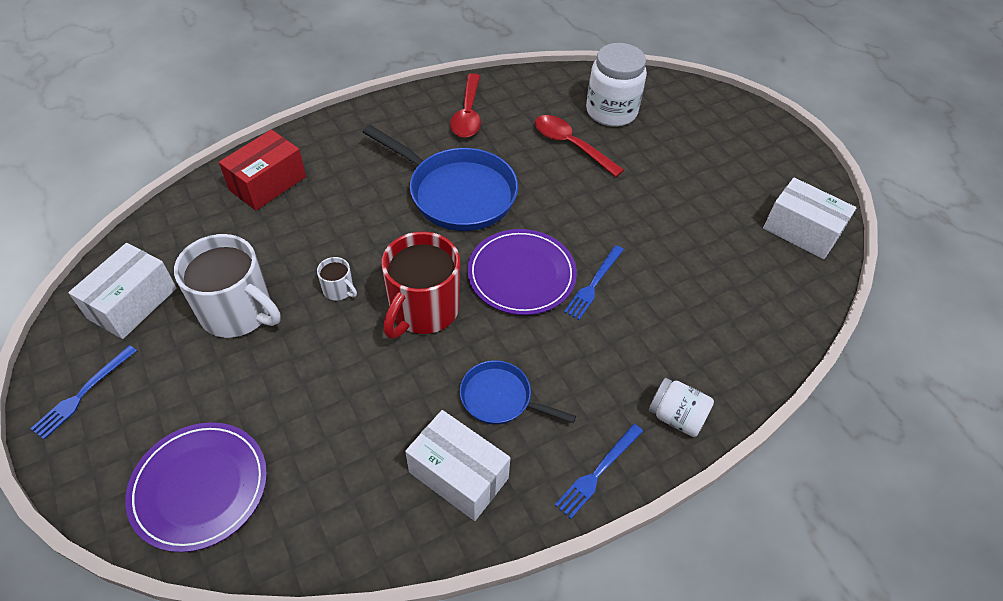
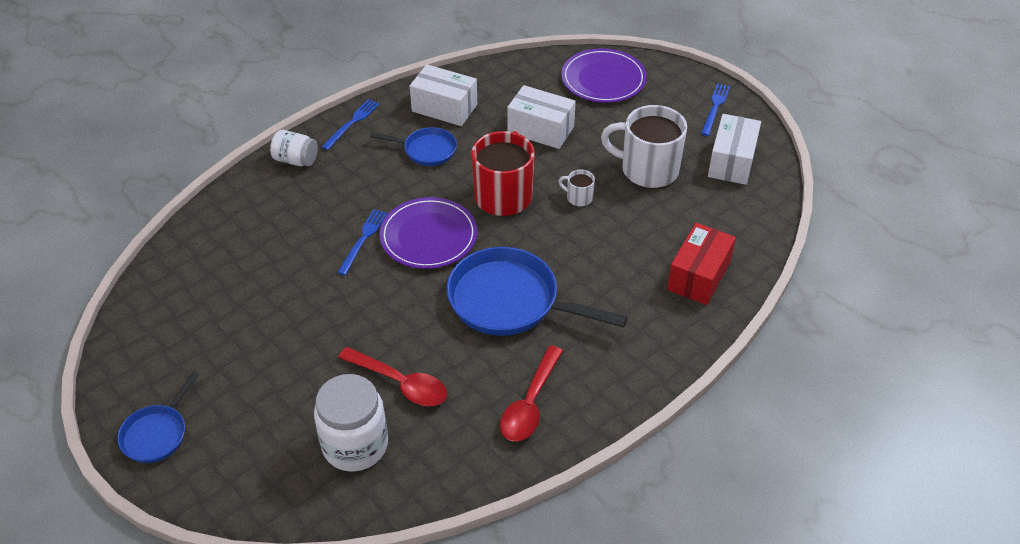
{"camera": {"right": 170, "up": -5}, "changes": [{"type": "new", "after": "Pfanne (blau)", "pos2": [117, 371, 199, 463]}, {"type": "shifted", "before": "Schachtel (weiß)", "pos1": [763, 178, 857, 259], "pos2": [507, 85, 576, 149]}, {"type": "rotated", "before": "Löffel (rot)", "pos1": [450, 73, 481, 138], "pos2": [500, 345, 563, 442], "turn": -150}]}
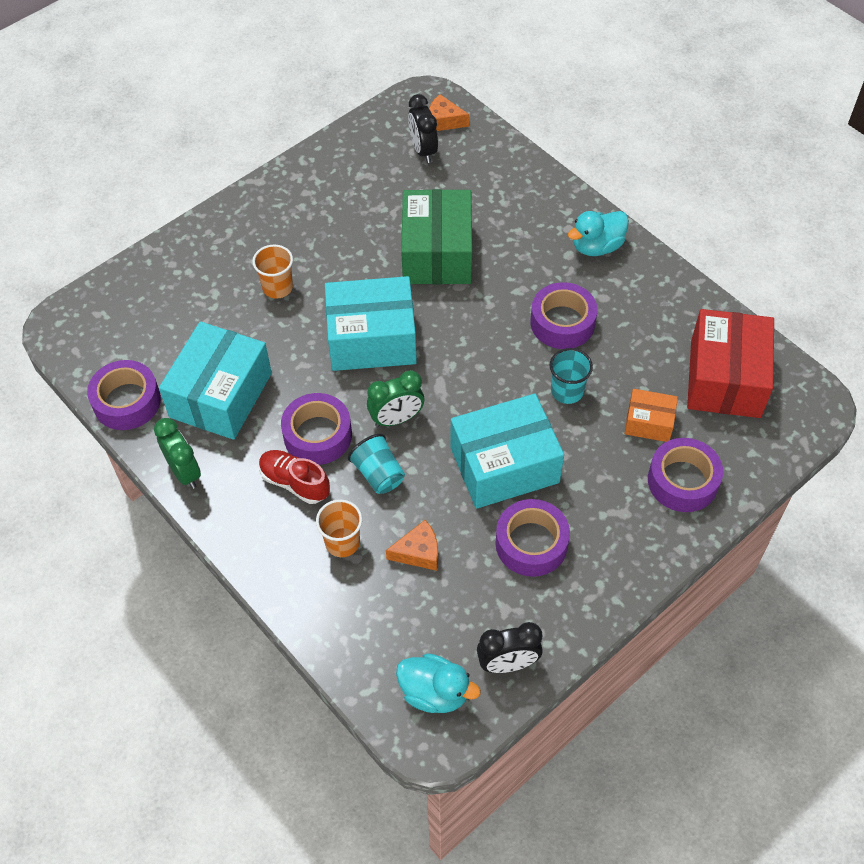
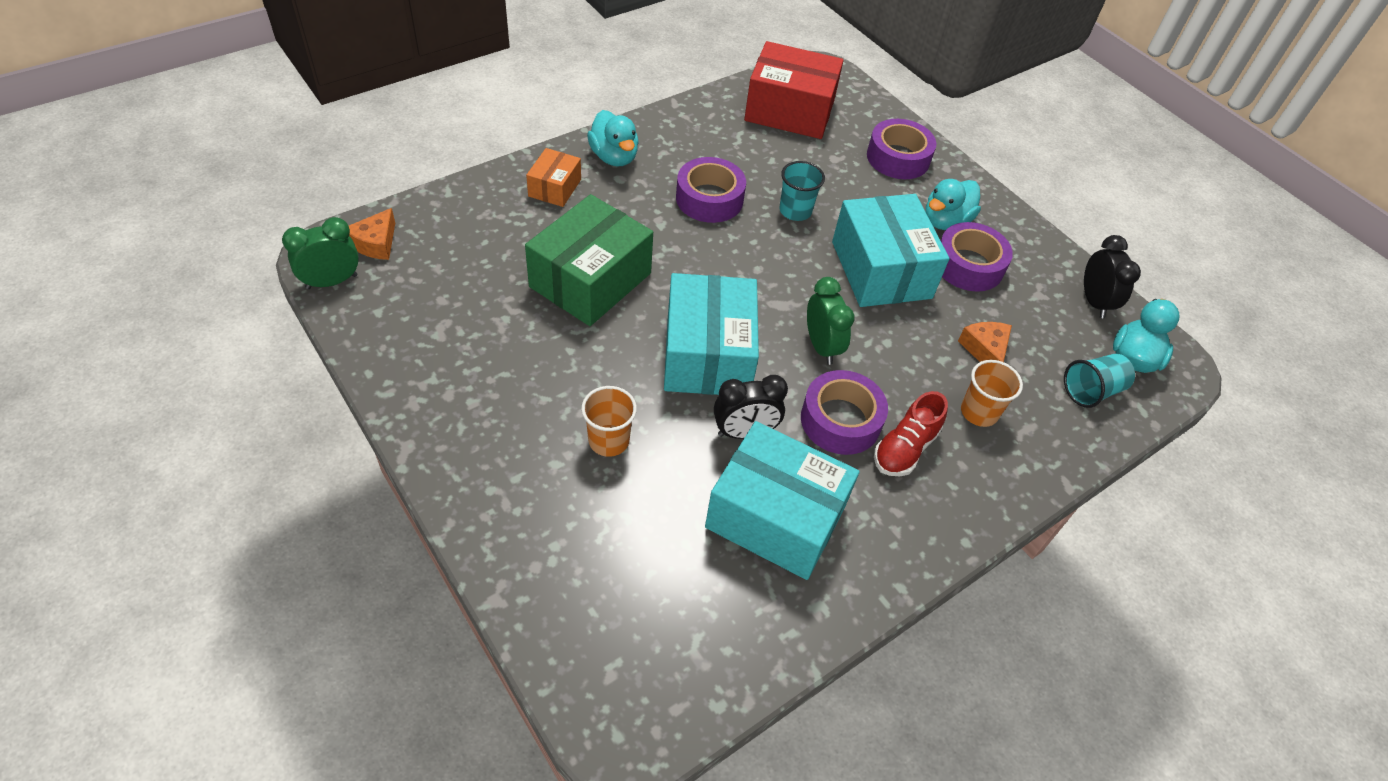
{"camera": {"right": -90, "up": -5}, "changes": [{"type": "gone", "before": "Klebeband (lila)", "pos1": [87, 360, 161, 430]}, {"type": "new", "after": "Ente (türkis)", "pos2": [925, 179, 981, 230]}, {"type": "shifted", "before": "Wecker (grün)", "pos1": [154, 418, 201, 489], "pos2": [282, 217, 359, 289]}, {"type": "shifted", "before": "Becher (türkis)", "pos1": [348, 434, 405, 494], "pos2": [1064, 354, 1135, 408]}, {"type": "shifted", "before": "Wecker (schwarz)", "pos1": [408, 94, 438, 163], "pos2": [714, 375, 788, 439]}, {"type": "shifted", "before": "Schachtel (orange)", "pos1": [624, 389, 678, 442], "pos2": [526, 148, 581, 207]}, {"type": "rotated", "before": "Schachtel (grün)", "pos1": [401, 189, 472, 284], "pos2": [525, 194, 653, 326], "turn": -60}]}
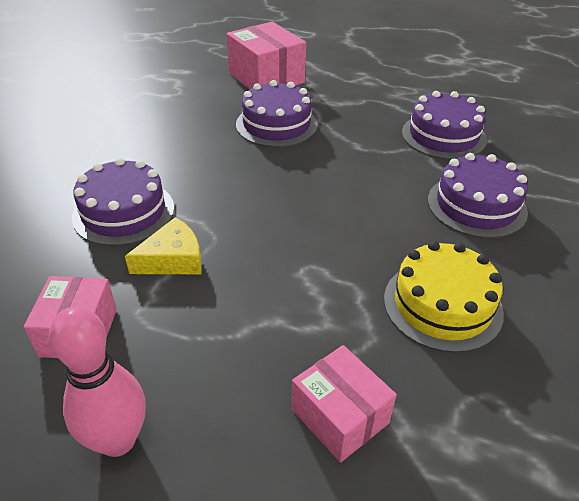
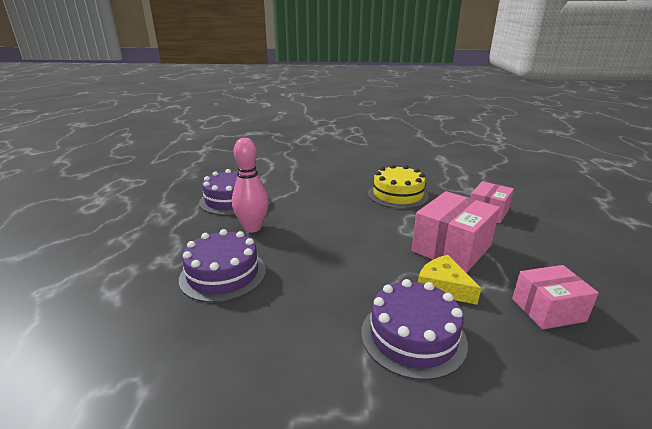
{"camera": {"right": -105, "up": -15}, "changes": [{"type": "gone", "before": "Kuchen (lila)", "pos1": [428, 153, 528, 238]}, {"type": "shifted", "before": "Bowlingkegel (rosa)", "pos1": [49, 306, 146, 457], "pos2": [232, 138, 269, 232]}, {"type": "shifted", "before": "Schachtel (rosa)", "pos1": [226, 22, 306, 89], "pos2": [412, 191, 500, 273]}]}
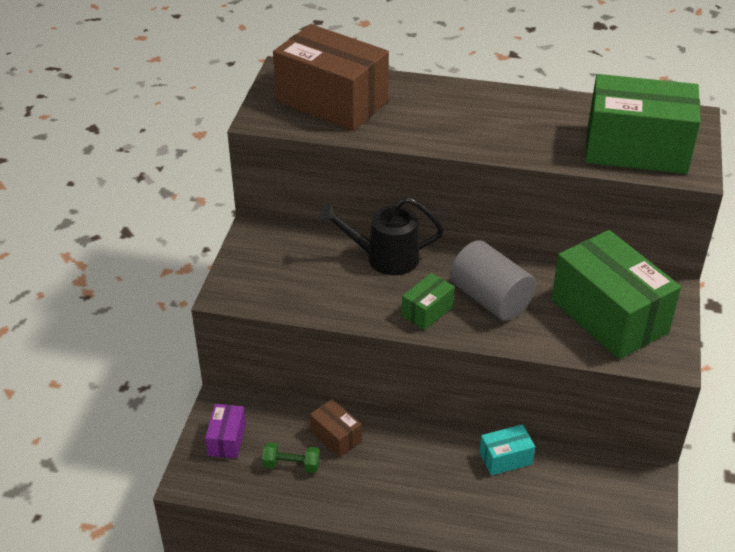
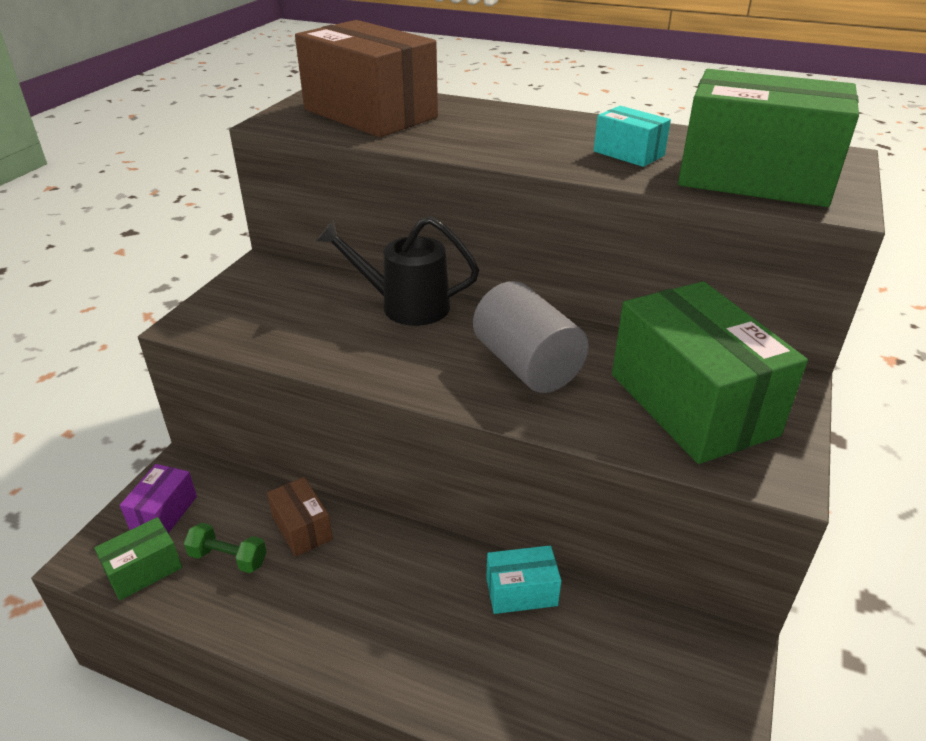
{"camera": {"right": 10, "up": -5}, "changes": [{"type": "new", "after": "Schachtel (türkis)", "pos2": [594, 106, 671, 167]}, {"type": "shifted", "before": "Schachtel (grün)", "pos1": [402, 273, 455, 330], "pos2": [94, 517, 182, 600]}]}
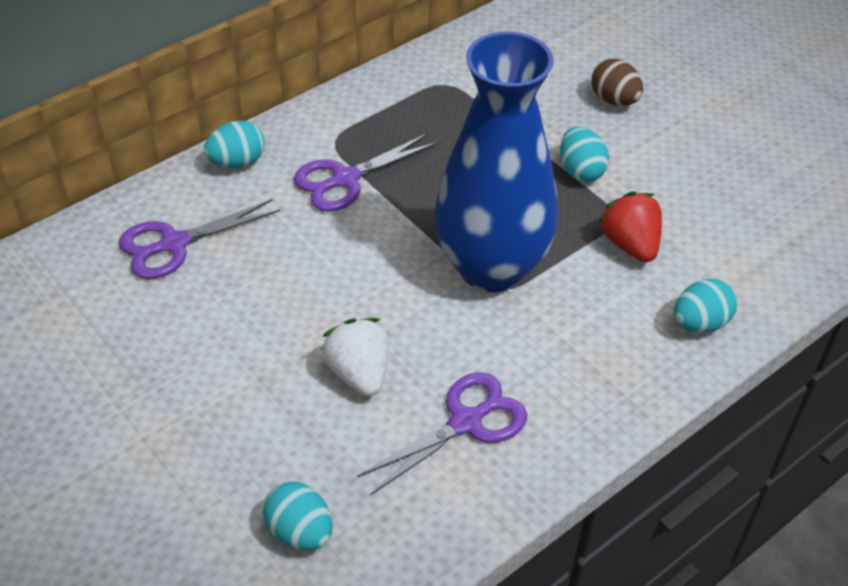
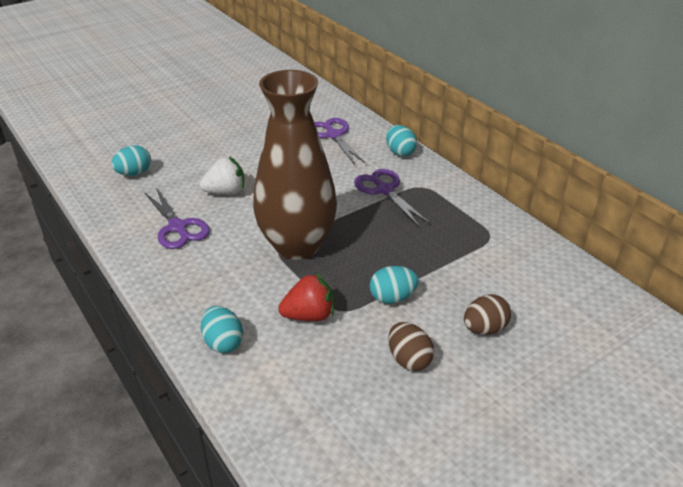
{"camera": {"right": 95, "up": -10}, "changes": [{"type": "new", "after": "Ei (braun)", "pos2": [388, 322, 434, 371]}, {"type": "repainted", "before": "Vase (blau)", "after": "Vase (braun)", "pos1": [435, 32, 558, 292], "pos2": [253, 70, 337, 260]}]}
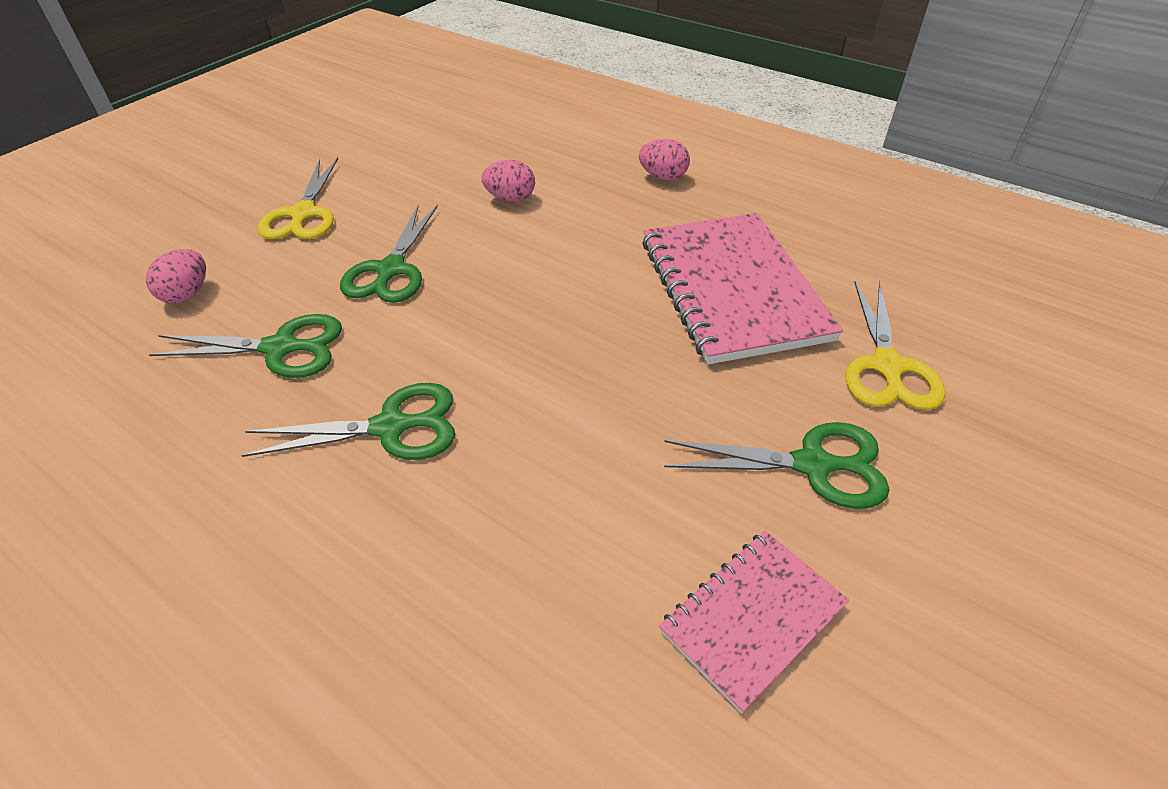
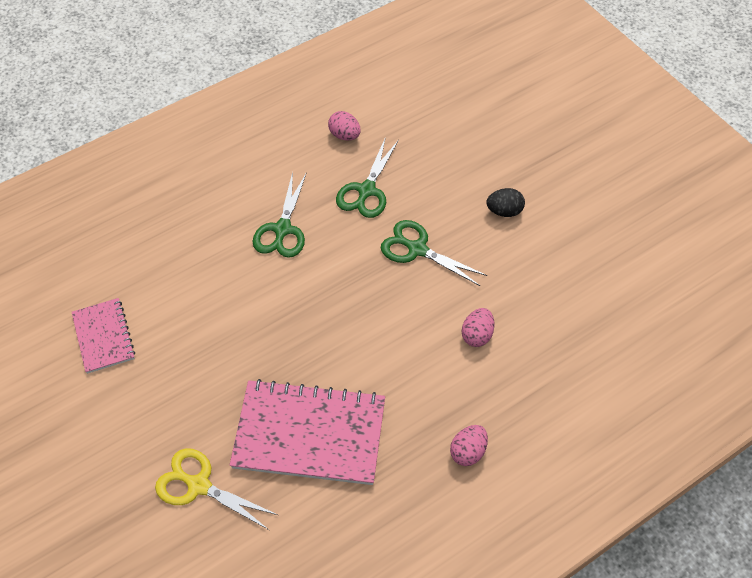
{"camera": {"right": 110, "up": 10}, "changes": [{"type": "gone", "before": "Schere (grün)", "pos1": [664, 422, 890, 509]}, {"type": "shifted", "before": "Ei (rosa)", "pos1": [146, 249, 206, 303], "pos2": [328, 111, 361, 141]}, {"type": "swapped", "before": "Schere (gelb)", "after": "Ei (schwarz)", "pos1": [258, 158, 338, 239], "pos2": [486, 188, 525, 217]}]}
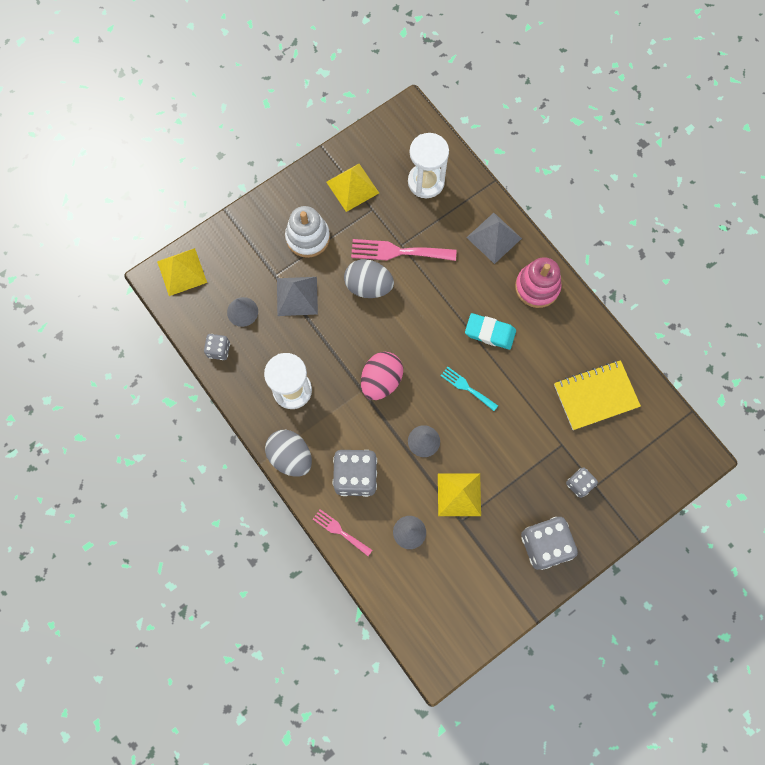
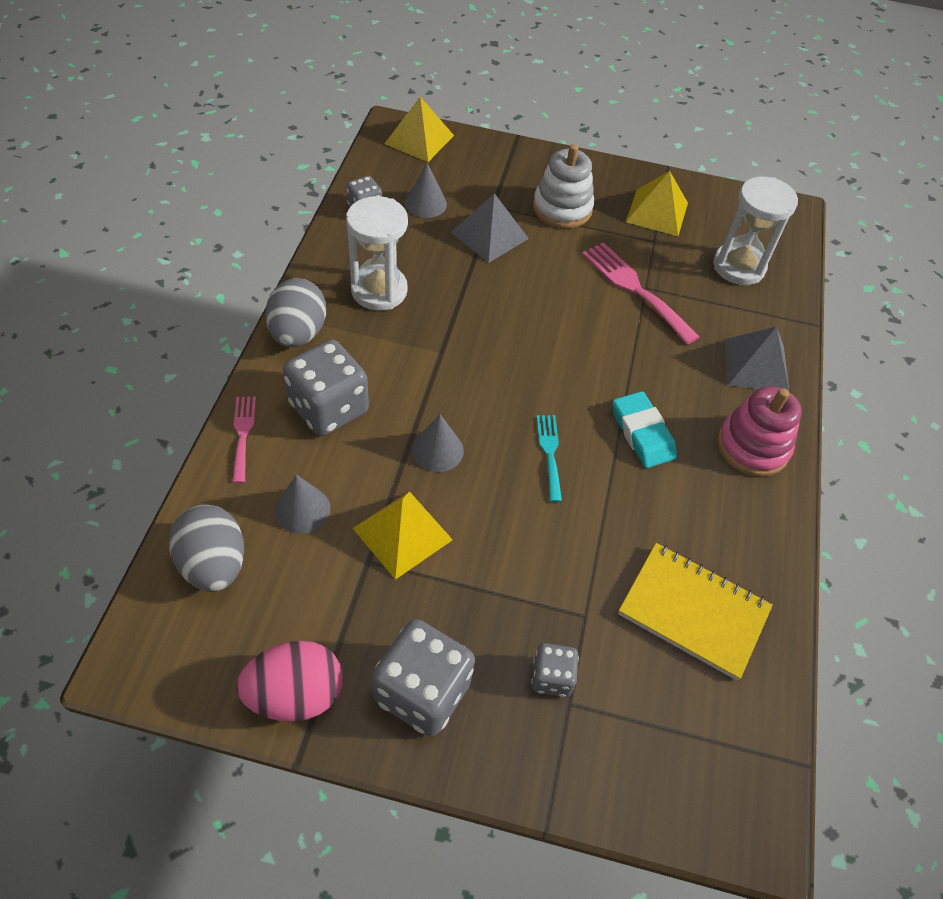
{"camera": {"right": 45, "up": -20}, "changes": [{"type": "shifted", "before": "Ei (grau)", "pos1": [344, 259, 394, 298], "pos2": [169, 504, 244, 592]}, {"type": "shifted", "before": "Ei (rosa)", "pos1": [361, 352, 403, 400], "pos2": [236, 641, 343, 722]}]}
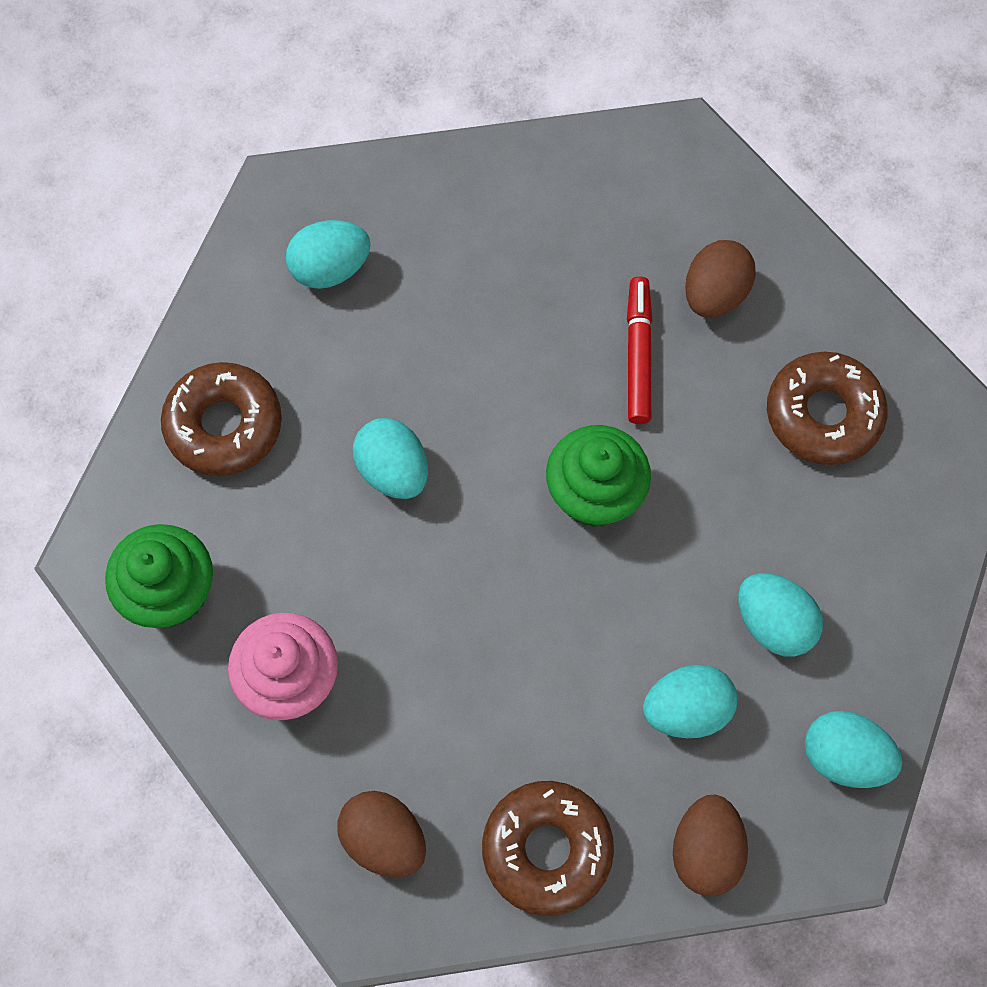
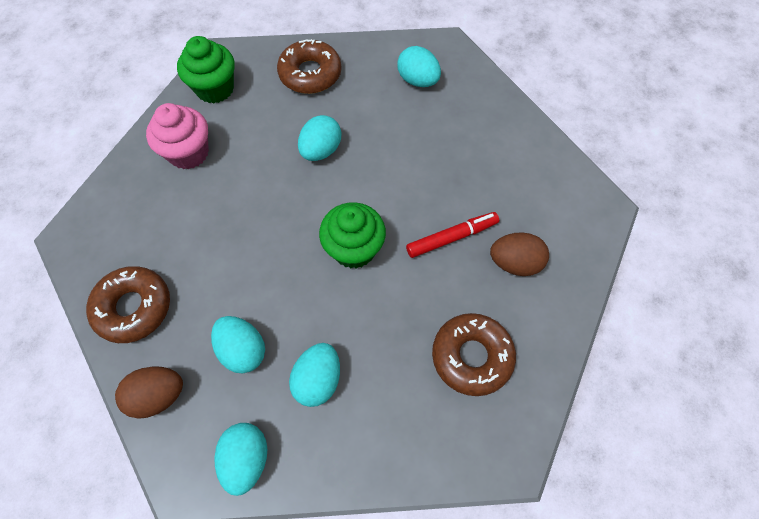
{"camera": {"right": 65, "up": -5}, "changes": [{"type": "gone", "before": "Ei (braun)", "pos1": [337, 791, 426, 877]}]}
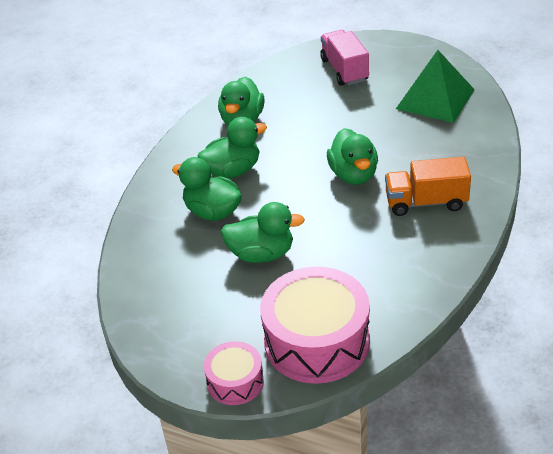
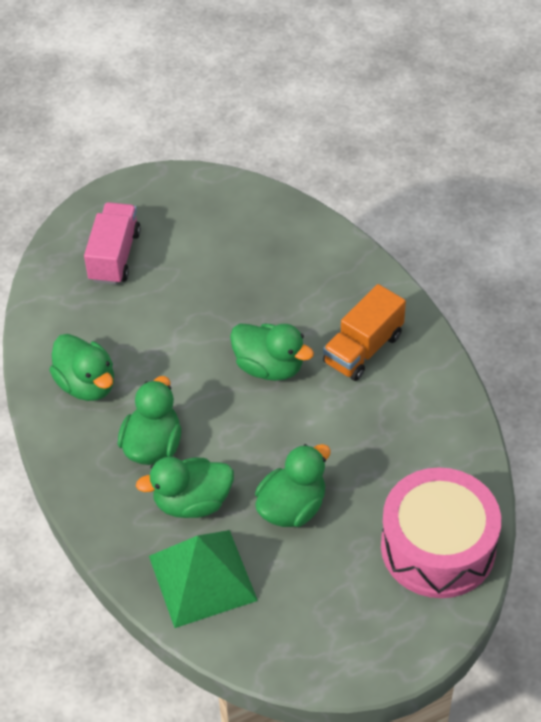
{"camera": {"right": -50, "up": 10}, "changes": [{"type": "gone", "before": "Trommel (rosa)", "pos1": [204, 341, 264, 405]}, {"type": "shifted", "before": "Pyramide (grün)", "pos1": [396, 50, 475, 123], "pos2": [149, 530, 258, 628]}, {"type": "rotated", "before": "Lastwagen (rosa)", "pos1": [320, 30, 369, 86], "pos2": [84, 202, 141, 285], "turn": 75}]}
